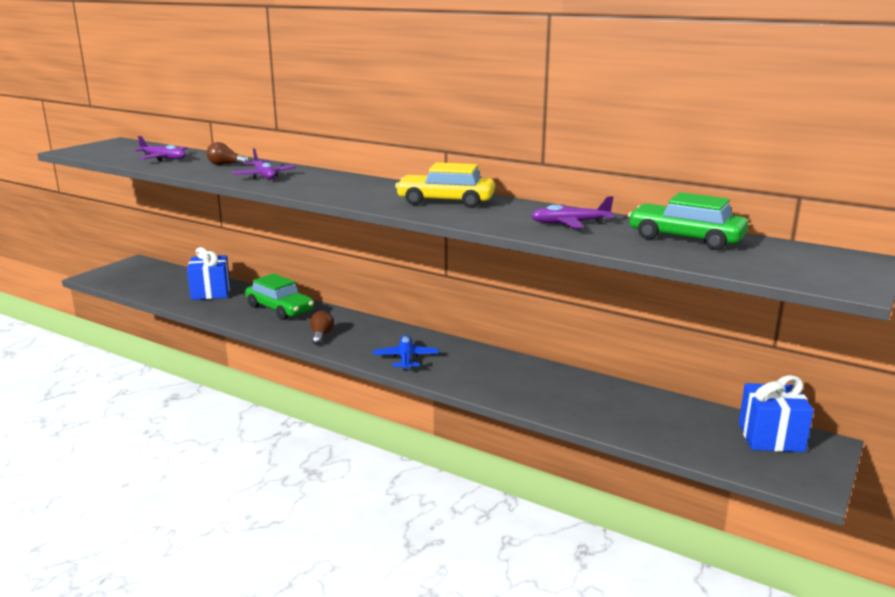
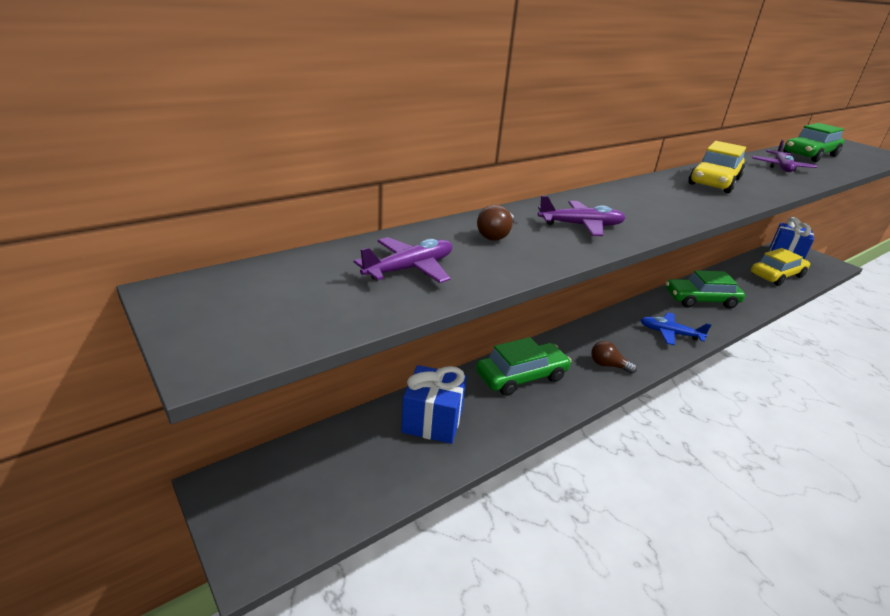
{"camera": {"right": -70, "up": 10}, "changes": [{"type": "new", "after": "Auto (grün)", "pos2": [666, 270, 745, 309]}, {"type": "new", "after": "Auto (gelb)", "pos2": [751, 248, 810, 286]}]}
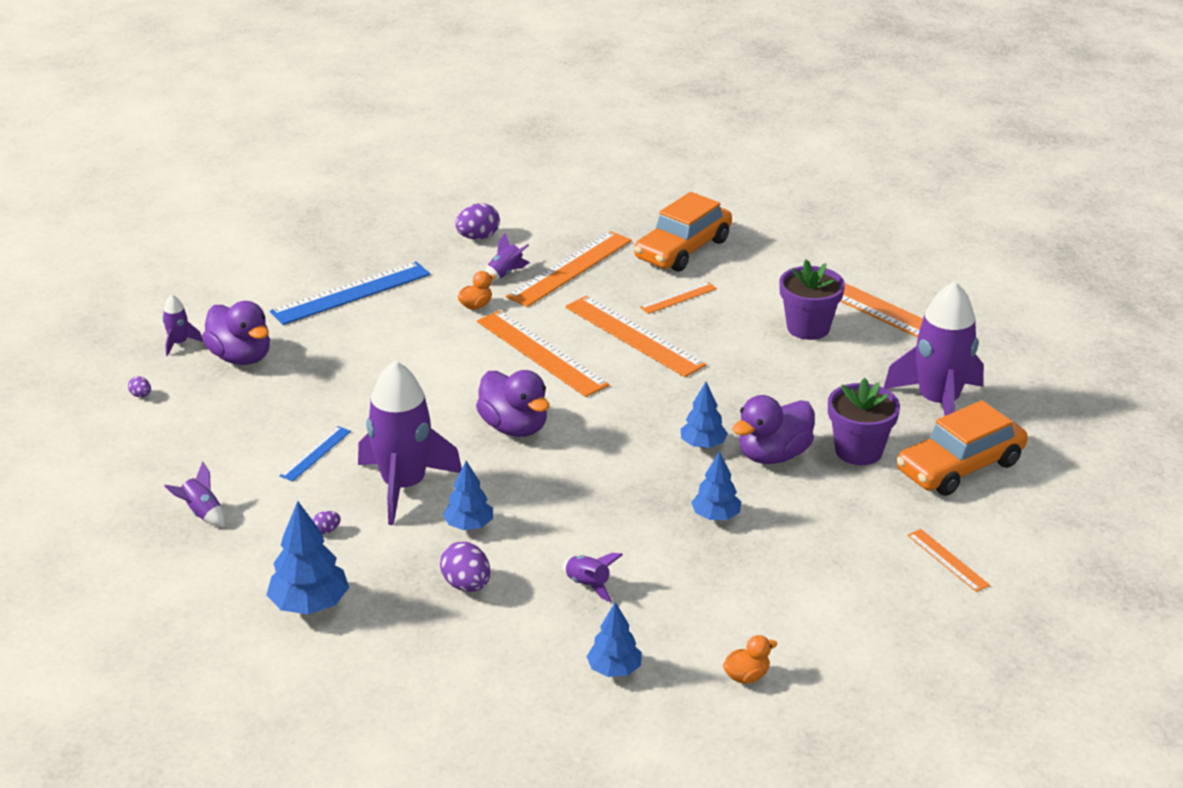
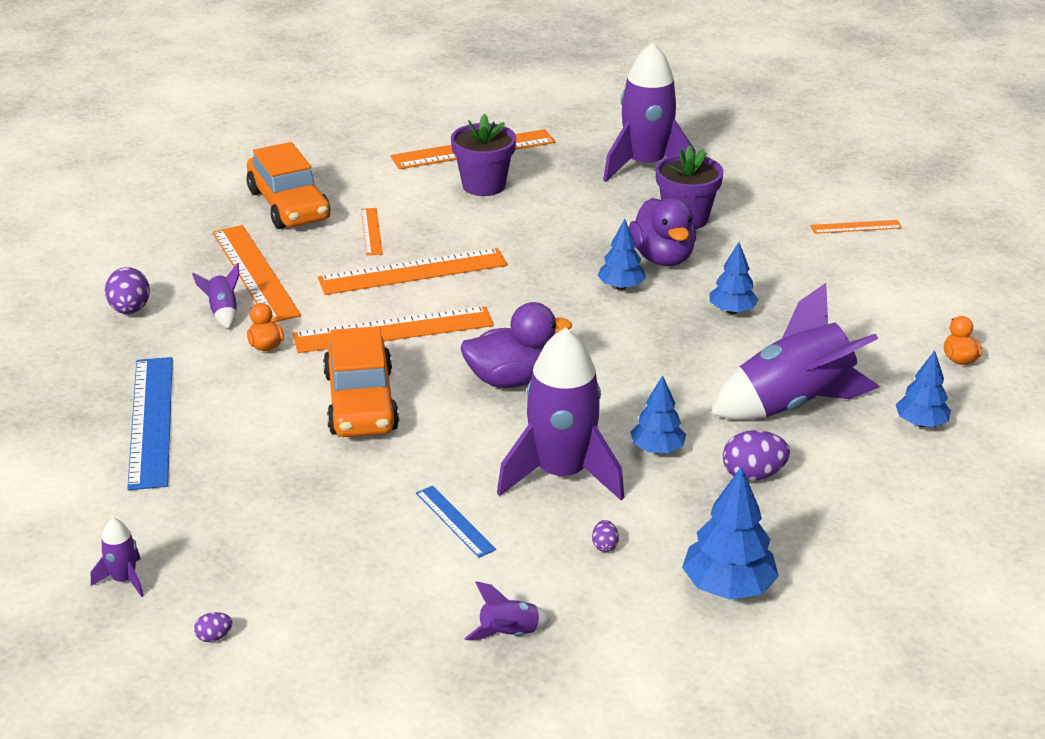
{"camera": {"right": -65, "up": 0}, "changes": [{"type": "gone", "before": "Ente (lila)", "pos1": [202, 301, 270, 365]}, {"type": "shifted", "before": "Auto (orange)", "pos1": [896, 400, 1028, 496], "pos2": [323, 326, 399, 437]}, {"type": "scaled", "before": "Rakete (lila)", "pos1": [563, 553, 623, 602], "pos2": [711, 283, 879, 420], "scale": 2.35}]}
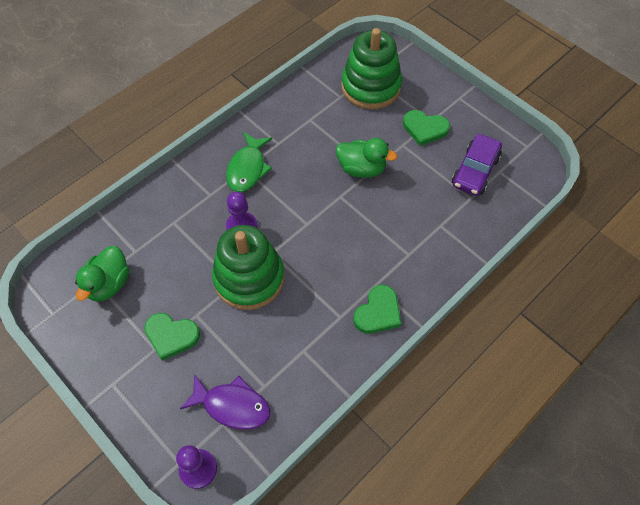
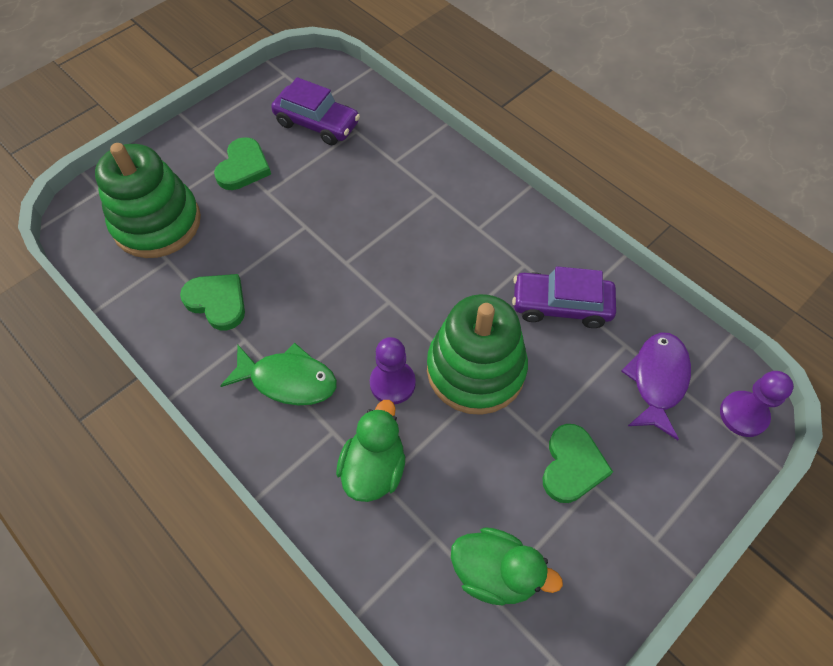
{"camera": {"right": -90, "up": 0}, "changes": [{"type": "new", "after": "Auto (lila)", "pos2": [512, 266, 616, 328]}, {"type": "shifted", "before": "Ente (grün)", "pos1": [336, 138, 397, 178], "pos2": [336, 400, 405, 502]}, {"type": "shifted", "before": "Herz (grün)", "pos1": [354, 285, 401, 334], "pos2": [180, 274, 245, 330]}]}
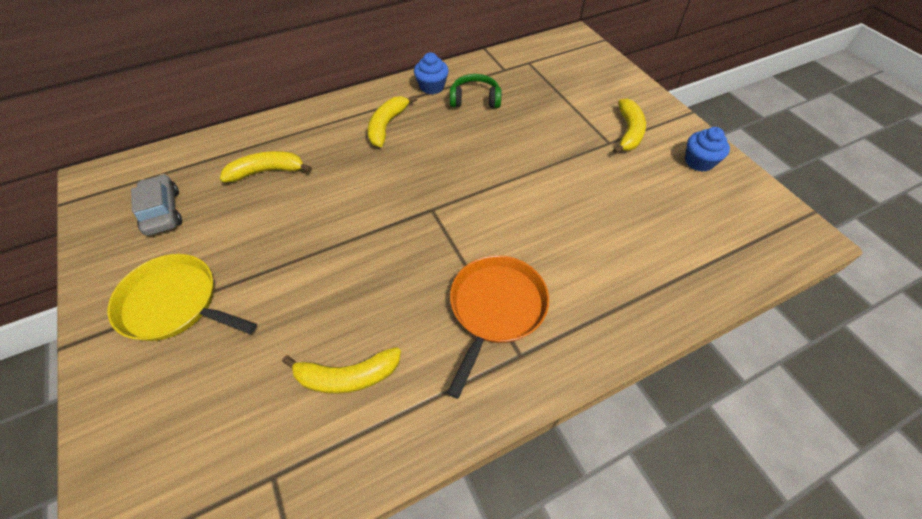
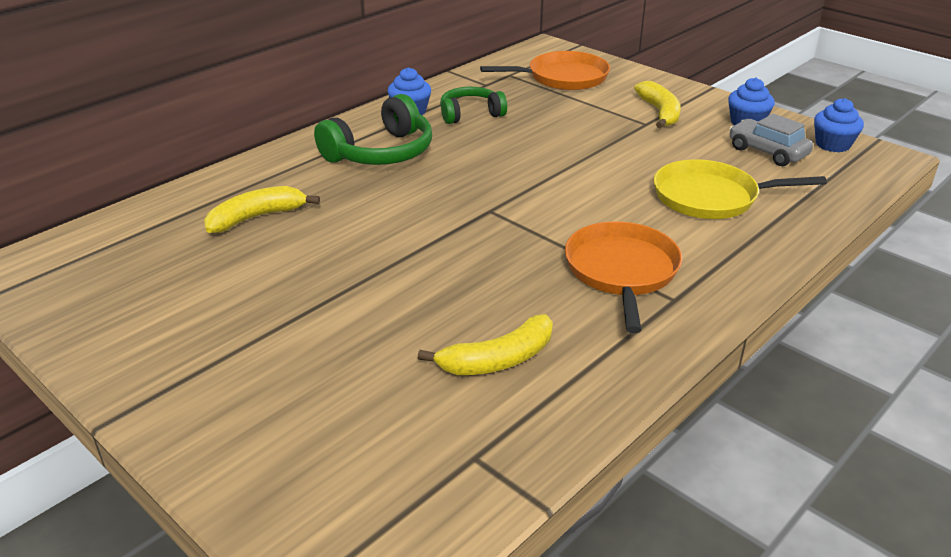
{"camera": {"right": -20, "up": -20}, "changes": [{"type": "new", "after": "Pfanne (orange)", "pos2": [480, 51, 610, 90]}, {"type": "new", "after": "Muffin (blau)", "pos2": [814, 98, 864, 152]}, {"type": "shifted", "before": "Pfanne (gelb)", "pos1": [108, 254, 257, 341], "pos2": [654, 159, 827, 219]}, {"type": "shifted", "before": "Auto (grau)", "pos1": [131, 174, 182, 236], "pos2": [729, 114, 813, 166]}, {"type": "swapped", "before": "Banane (gelb)", "after": "Kopfhörer (grün)", "pos1": [368, 96, 417, 147], "pos2": [314, 94, 432, 165]}]}
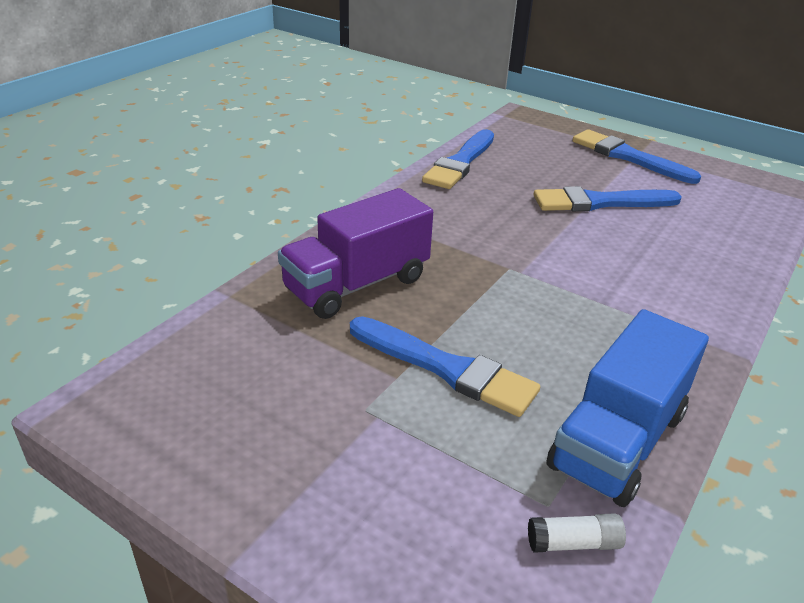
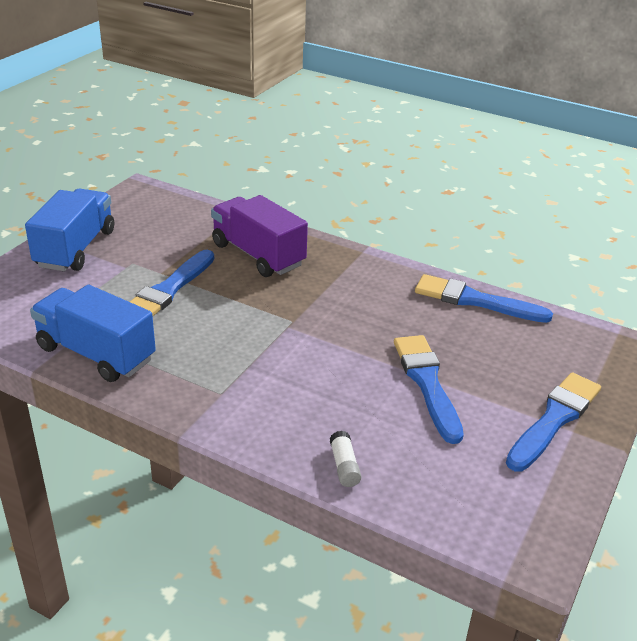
{"camera": {"right": 85, "up": 0}, "changes": [{"type": "new", "after": "Lastwagen (blau)", "pos2": [25, 189, 114, 271]}, {"type": "shifted", "before": "Klebestift (weiß)", "pos1": [528, 513, 626, 553], "pos2": [330, 431, 361, 487]}]}
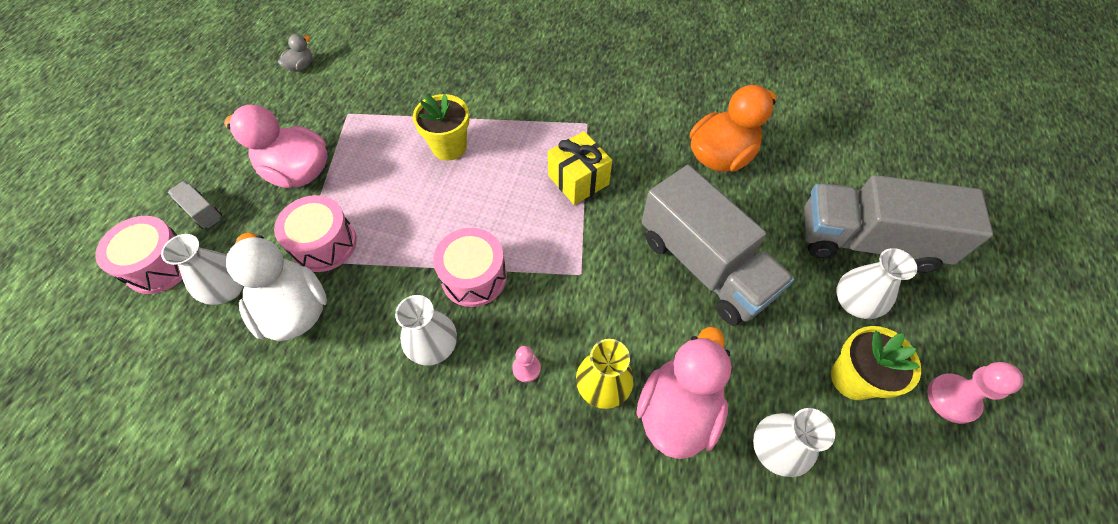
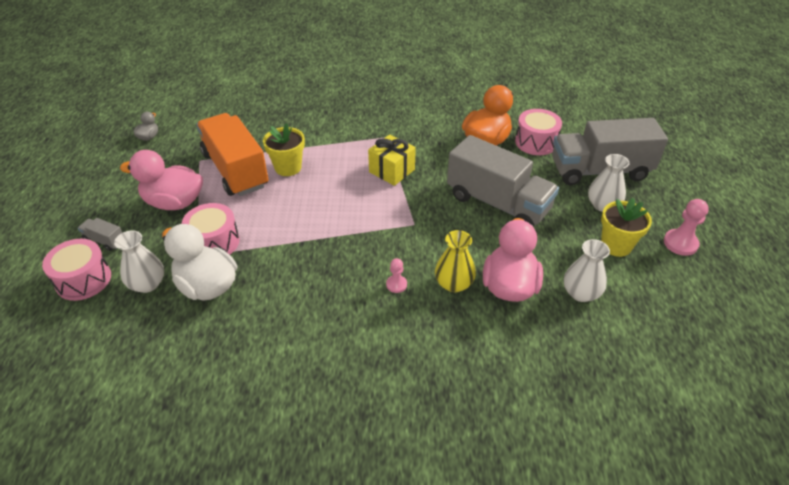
{"camera": {"right": -15, "up": -15}, "changes": [{"type": "gone", "before": "Vase (weiß)", "pos1": [395, 295, 457, 366]}, {"type": "new", "after": "Lastwagen (orange)", "pos2": [196, 113, 269, 196]}, {"type": "shifted", "before": "Trommel (rosa)", "pos1": [433, 228, 507, 307], "pos2": [515, 109, 562, 155]}]}
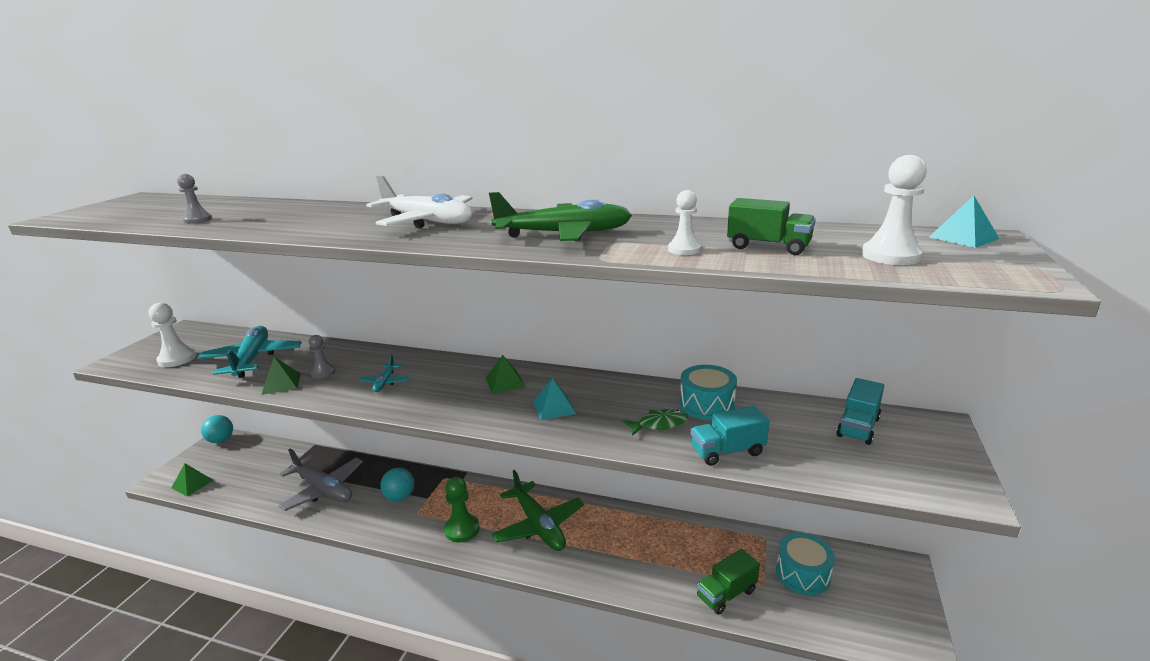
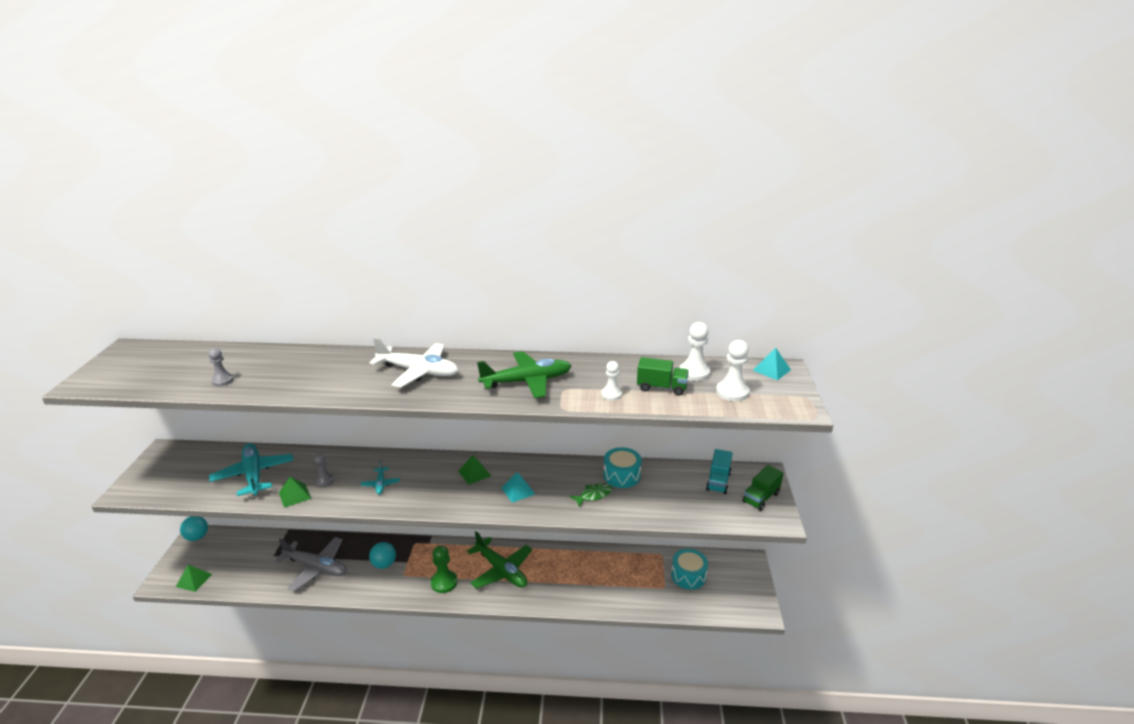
{"camera": {"right": -15, "up": 5}, "changes": [{"type": "gone", "before": "Lastwagen (türkis)", "pos1": [691, 406, 770, 466]}, {"type": "shifted", "before": "Bauer (weiß)", "pos1": [149, 303, 196, 367], "pos2": [679, 322, 710, 381]}, {"type": "shifted", "before": "Lastwagen (grün)", "pos1": [697, 549, 760, 615], "pos2": [743, 465, 784, 511]}]}
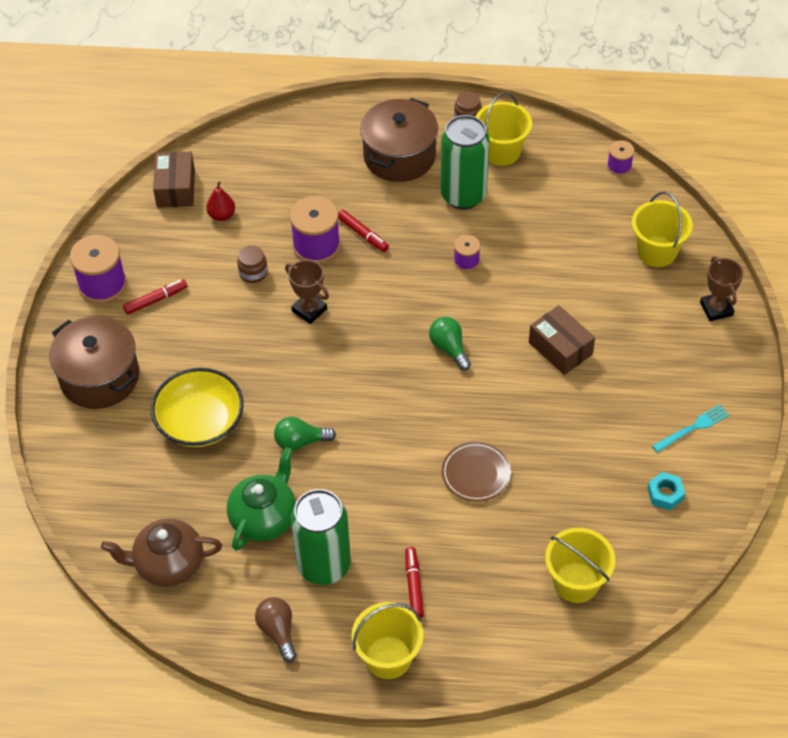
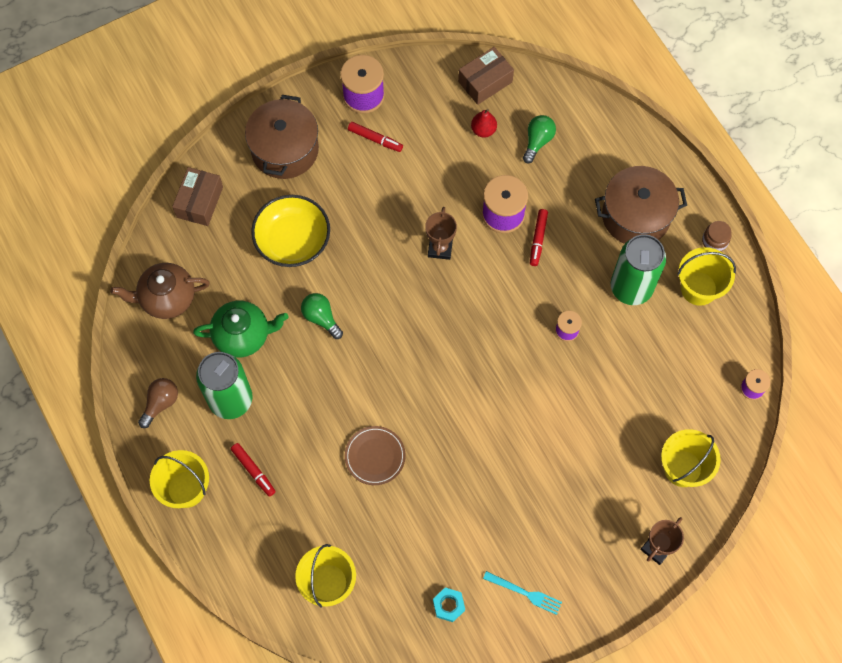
{"camera": {"right": 55, "up": 15}, "changes": [{"type": "gone", "before": "Einmachglas (braun)", "pos1": [237, 246, 268, 283]}, {"type": "shifted", "before": "Glühbirne (grün)", "pos1": [429, 317, 471, 371], "pos2": [523, 115, 556, 163]}, {"type": "shifted", "before": "Schachtel (braun)", "pos1": [529, 305, 595, 375], "pos2": [172, 167, 223, 226]}, {"type": "rotated", "before": "Teekanne (braun)", "pos1": [101, 519, 222, 587], "pos2": [110, 263, 210, 319], "turn": -60}, {"type": "rotated", "before": "Filzstift (rot)", "pos1": [405, 547, 424, 618], "pos2": [231, 443, 276, 497], "turn": 90}]}
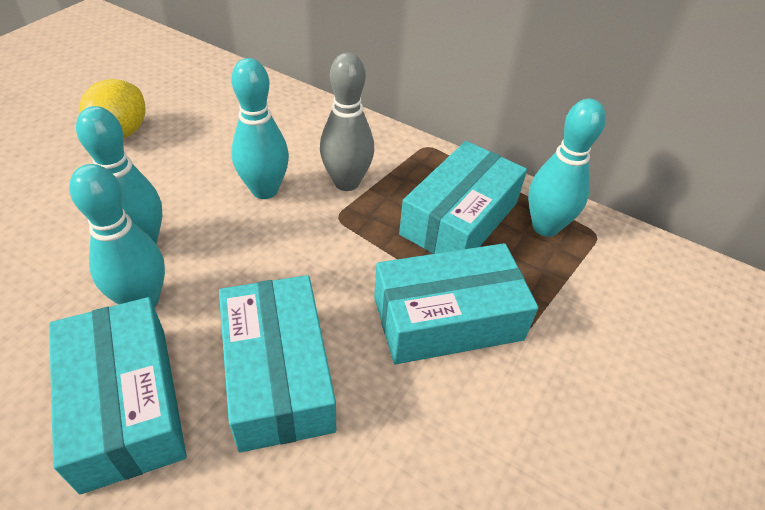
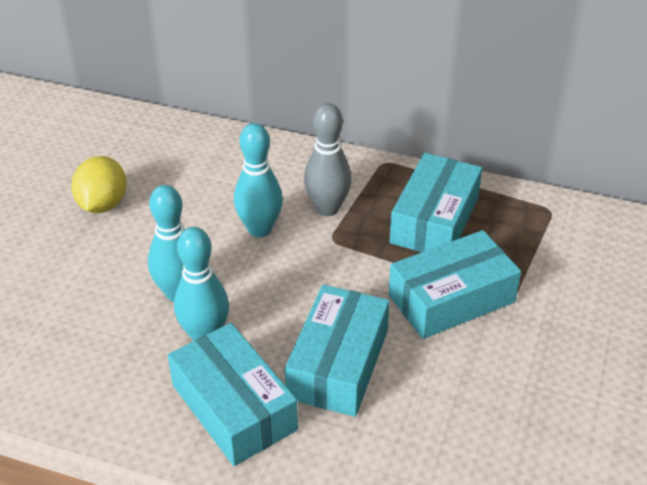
{"camera": {"right": -10, "up": -5}, "changes": [{"type": "gone", "before": "Bowlingkegel (türkis)", "pos1": [528, 99, 606, 237]}, {"type": "rotated", "before": "Schachtel (türkis)", "pos1": [219, 275, 336, 452], "pos2": [285, 285, 390, 417], "turn": 45}]}
